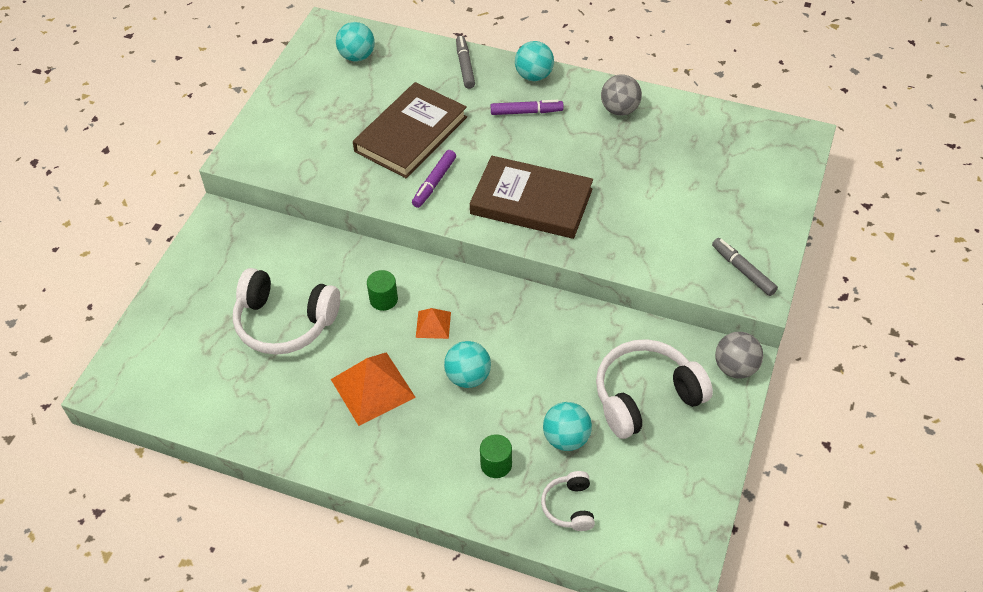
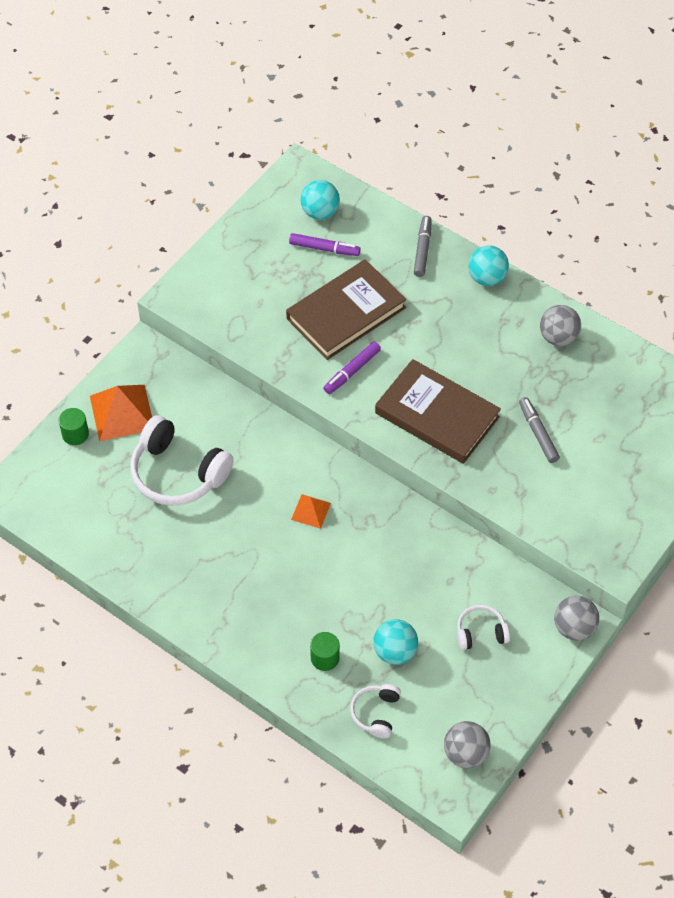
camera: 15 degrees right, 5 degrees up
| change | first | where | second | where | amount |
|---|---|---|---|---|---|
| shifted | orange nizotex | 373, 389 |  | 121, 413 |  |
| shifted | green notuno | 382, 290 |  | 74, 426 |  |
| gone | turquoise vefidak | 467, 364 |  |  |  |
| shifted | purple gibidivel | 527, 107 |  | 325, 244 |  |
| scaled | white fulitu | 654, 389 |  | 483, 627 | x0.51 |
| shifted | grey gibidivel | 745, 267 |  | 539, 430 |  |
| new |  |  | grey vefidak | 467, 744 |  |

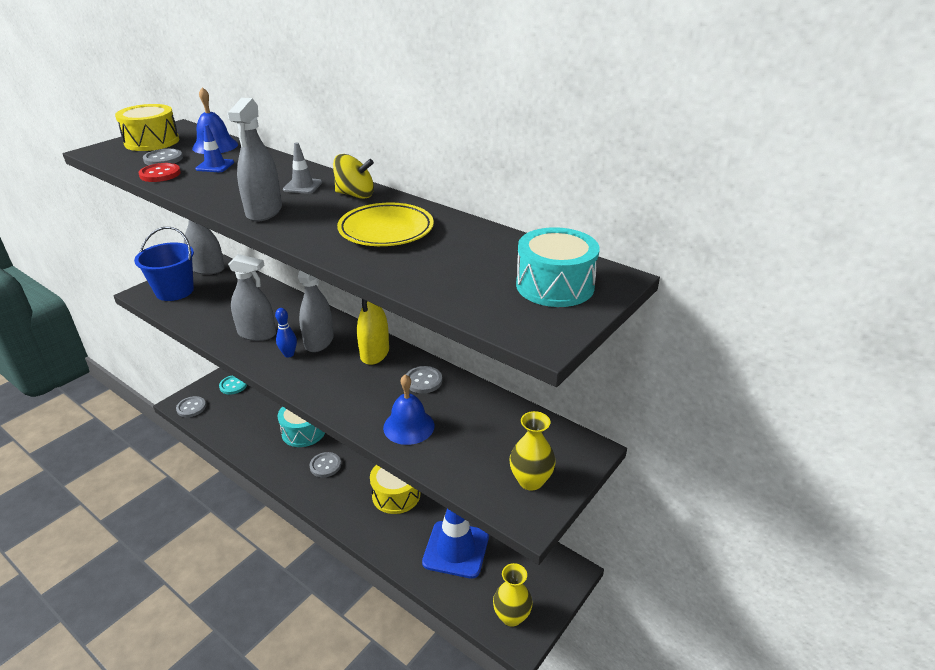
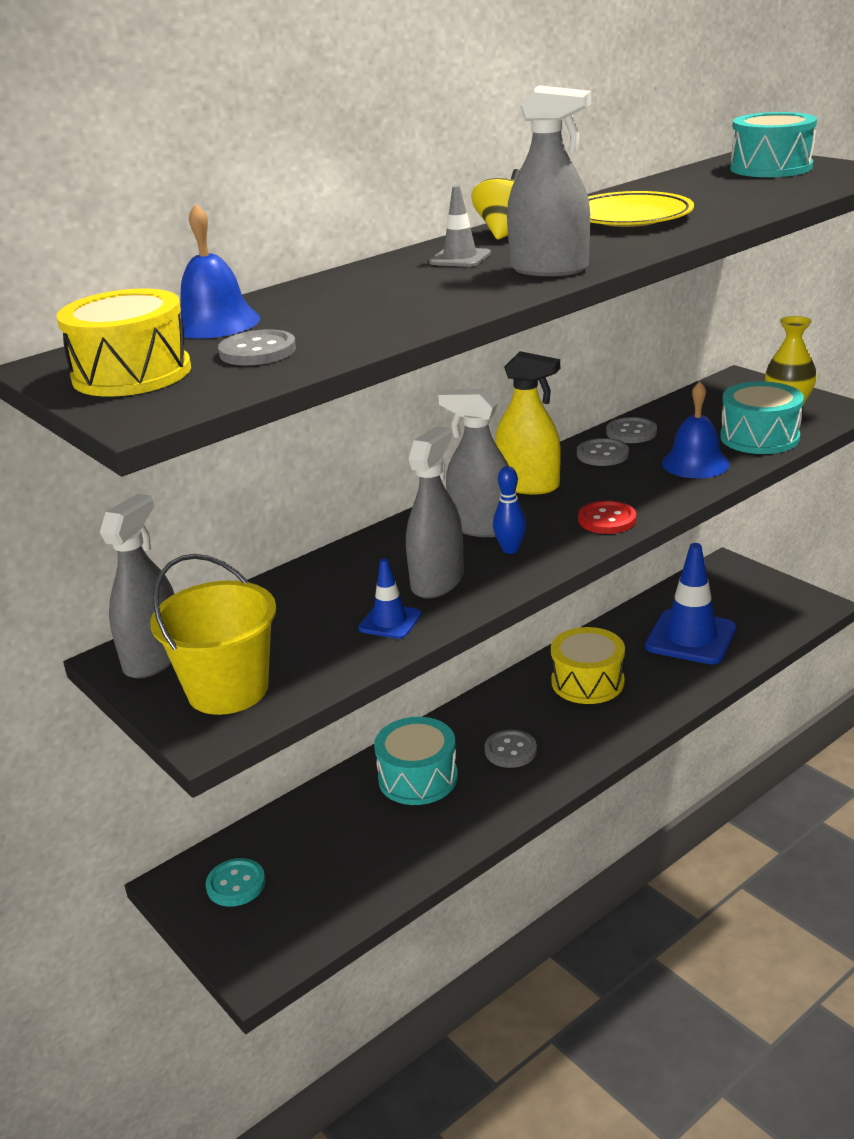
camera: 75 degrees left, 5 degrees down
| change | first | where | second | where | amount |
|---|---|---|---|---|---|
| repainted | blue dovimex | 164, 264 | yellow dovimex | 213, 634 |  |
| shifted | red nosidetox | 159, 172 |  | 607, 517 |  |
| shifted | grey nosidetox | 191, 406 |  | 631, 430 |  |
| shifted | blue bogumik | 214, 148 |  | 389, 598 |  |
| gone | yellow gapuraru | 513, 595 |  |  |  |
| new |  |  | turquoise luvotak | 762, 417 |  |

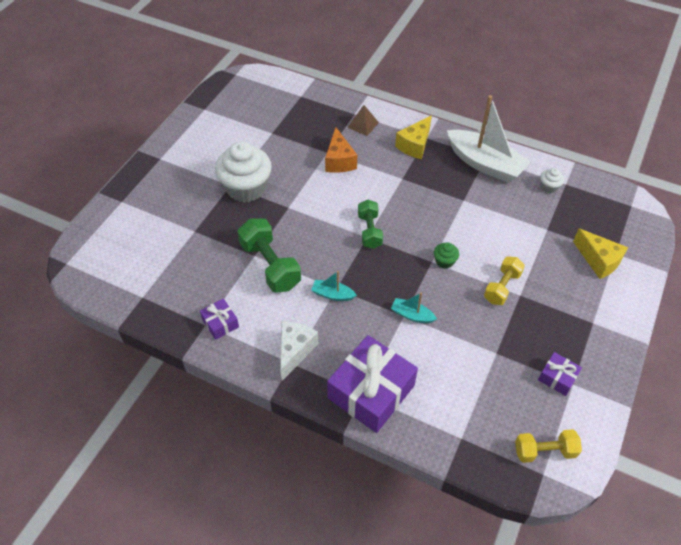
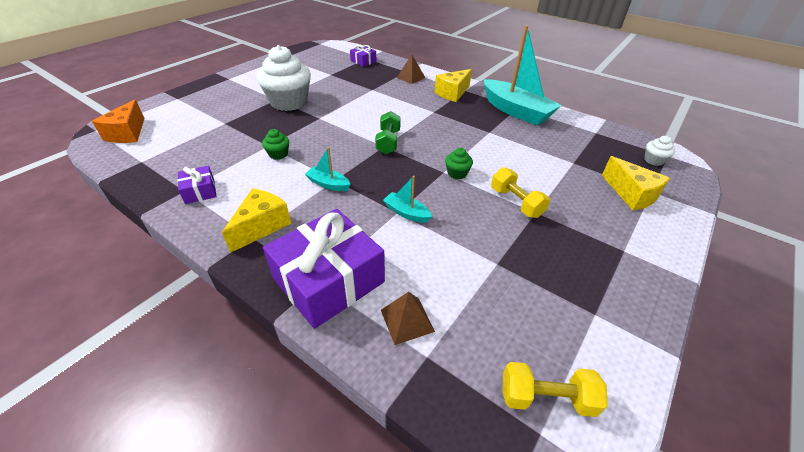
camera: 10 degrees right, 10 degrees down
| change | first | where | second | where | amount |
|---|---|---|---|---|---|
| swapped | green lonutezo | 269, 255 | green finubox | 275, 144 |  |
| repainted | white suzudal | 299, 351 | yellow suzudal | 256, 220 |  |
| shifted | orange suzudal | 341, 150 |  | 118, 121 |  |
| repainted | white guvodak | 489, 139 | turquoise guvodak | 522, 75 |  |
| rotated | yellow lonutezo | 504, 280 |  | 520, 192 | 75 degrees counterclockwise |
| shifted | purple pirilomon | 560, 374 |  | 363, 55 |  |
| shifted | white finubox | 552, 180 |  | 659, 151 |  |
| new |  |  | brown nizotex | 408, 318 |  |

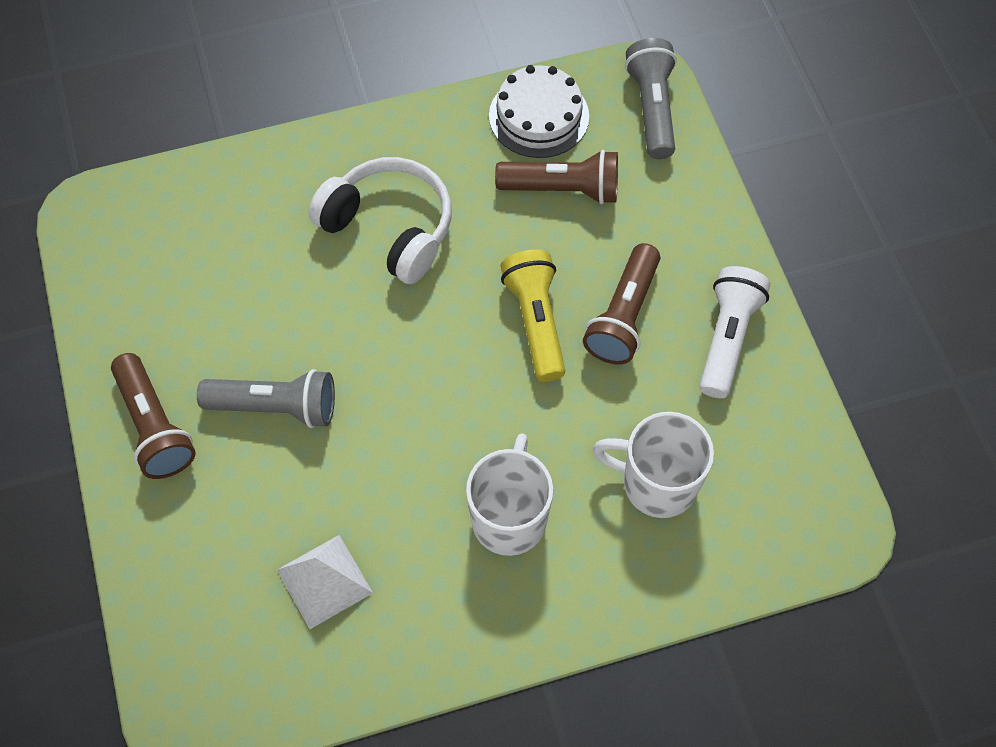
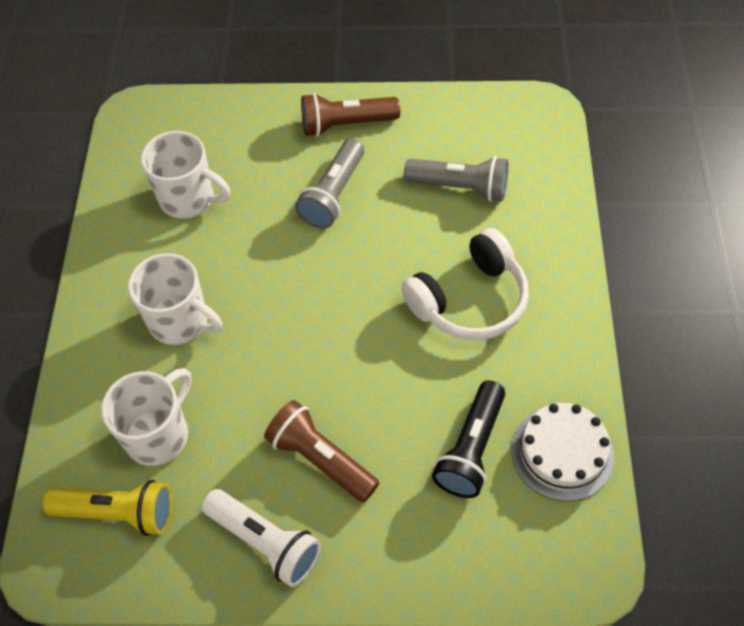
camera: 110 degrees right, 5 degrees down
| change | first | where | second | where | amount |
|---|---|---|---|---|---|
| swapped | white nizotex | 325, 582 | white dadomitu | 186, 174 |  |
| repainted | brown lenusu | 556, 177 | black lenusu | 468, 439 |  |
| shifted | yellow lenusu | 532, 315 |  | 108, 508 |  |
| shifted | grey lenusu | 651, 98 |  | 456, 179 |  |

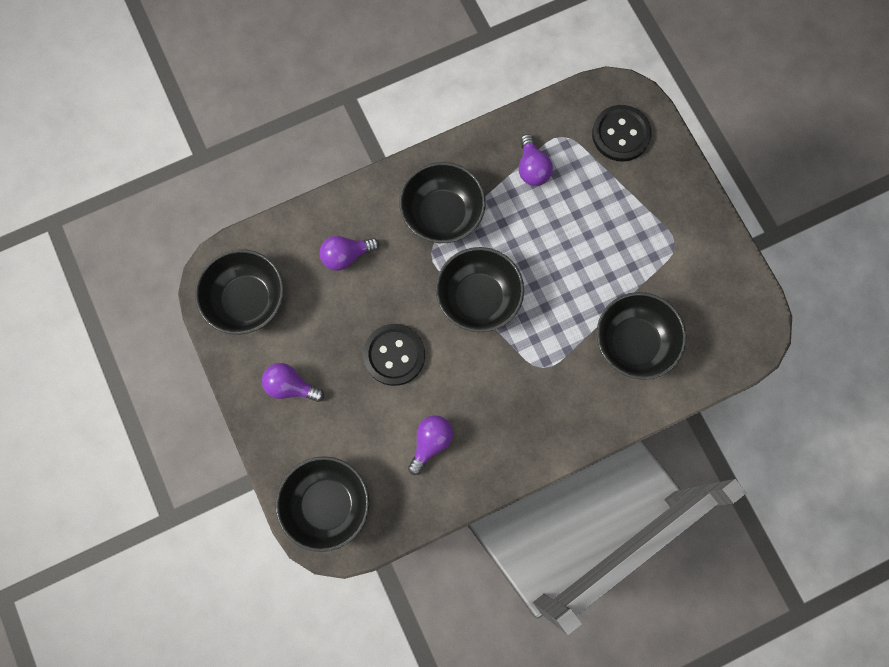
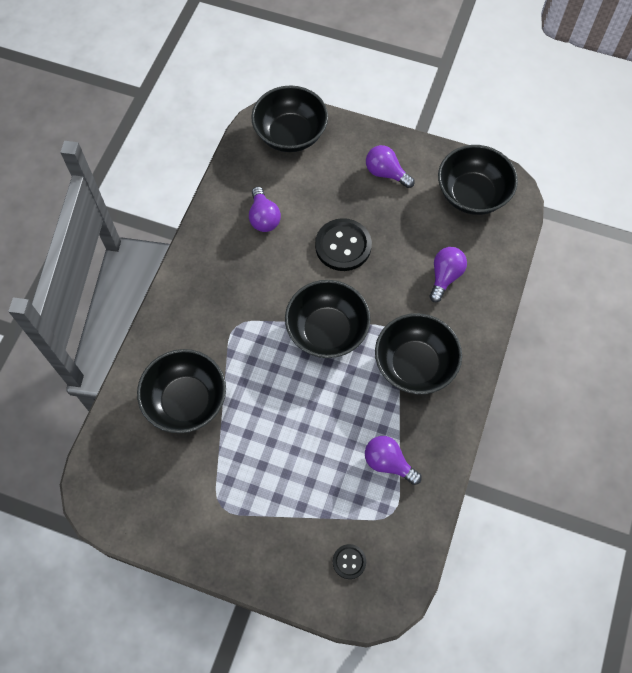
camera: 135 degrees right, 10 degrees down
| change | first | where | second | where | amount |
|---|---|---|---|---|---|
| rotated | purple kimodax | 293, 382 |  | 390, 166 | 120 degrees counterclockwise |
| scaled | black nosidetox | 622, 133 |  | 349, 561 | x0.51 |

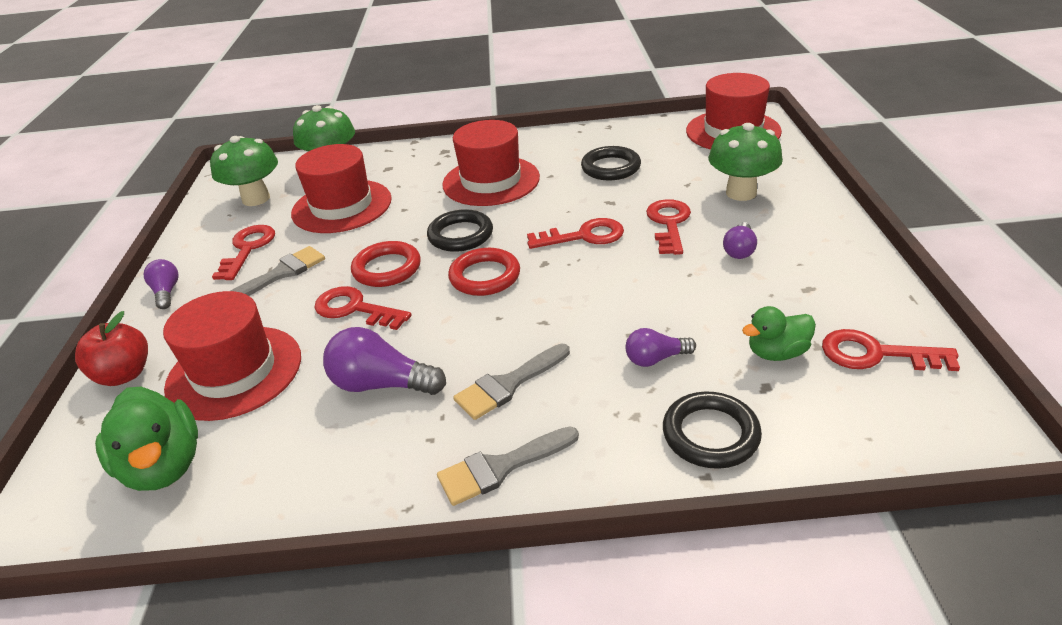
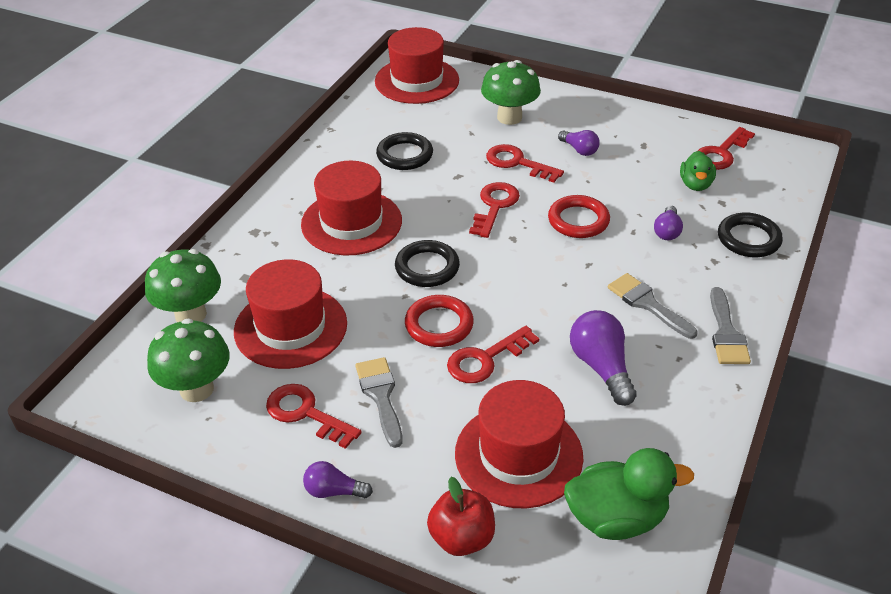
camera: 65 degrees left, 5 degrees up
| change | first | where | second | where | amount |
|---|---|---|---|---|---|
| rotated | purple kimodax | 384, 361 |  | 603, 358 | 120 degrees clockwise |
| shifted | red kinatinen | 484, 272 |  | 579, 216 |  |
| rotated | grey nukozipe | 511, 382 |  | 653, 306 | 150 degrees clockwise |

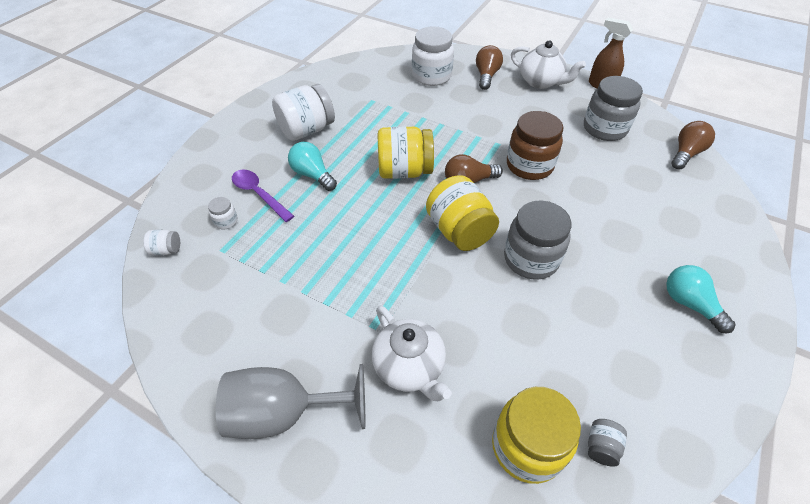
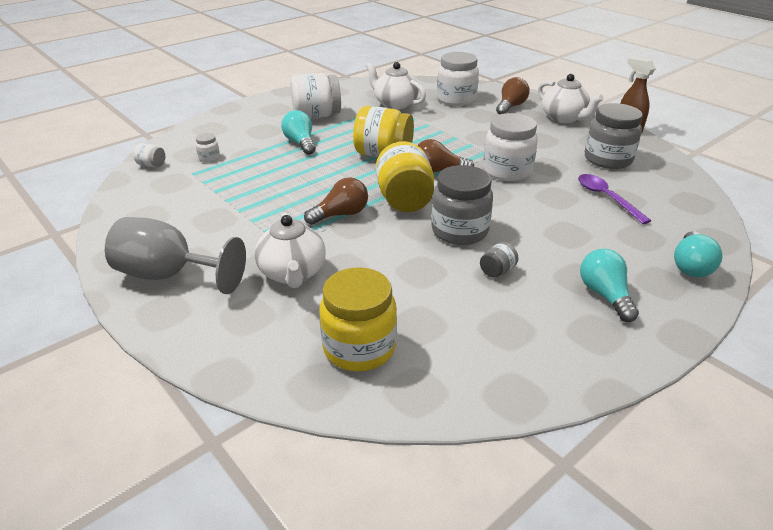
camera: 20 degrees right, 15 degrees down
| change | first | where | second | where | amount |
|---|---|---|---|---|---|
| shifted | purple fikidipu | 263, 195 |  | 614, 199 |  |
| repainted | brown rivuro | 535, 145 | white rivuro | 510, 147 |  |
| shifted | grey rivuro | 607, 443 |  | 499, 260 |  |
| shifted | brown kimodax | 693, 145 |  | 336, 201 |  |
| new |  |  | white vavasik | 396, 86 |  |
| new |  |  | turquoise kimodax | 698, 254 |  |

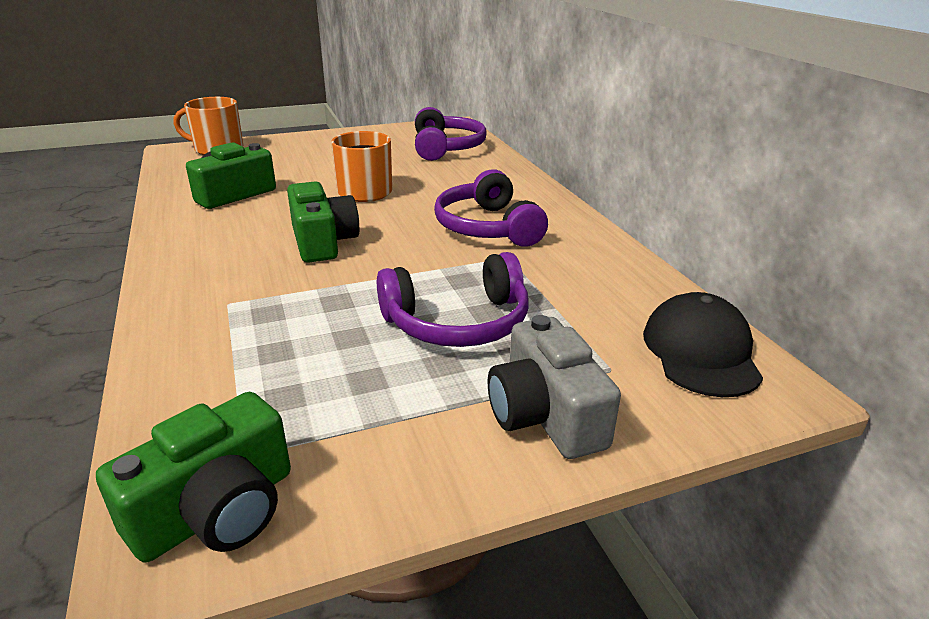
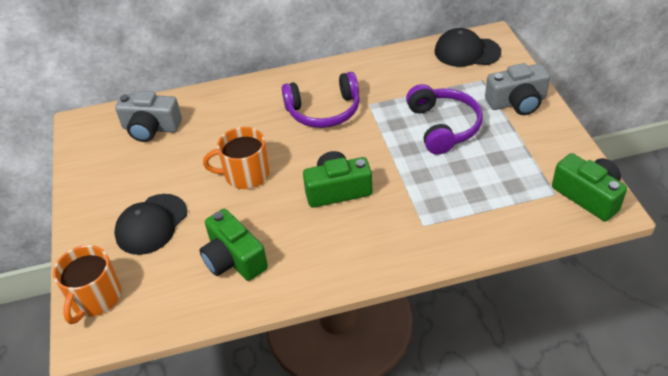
camera: 80 degrees left, 15 degrees up
| change | first | where | second | where | amount |
|---|---|---|---|---|---|
| swapped | purple fulitu | 451, 134 | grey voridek | 148, 116 |  |
| new |  |  | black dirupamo | 150, 224 |  |

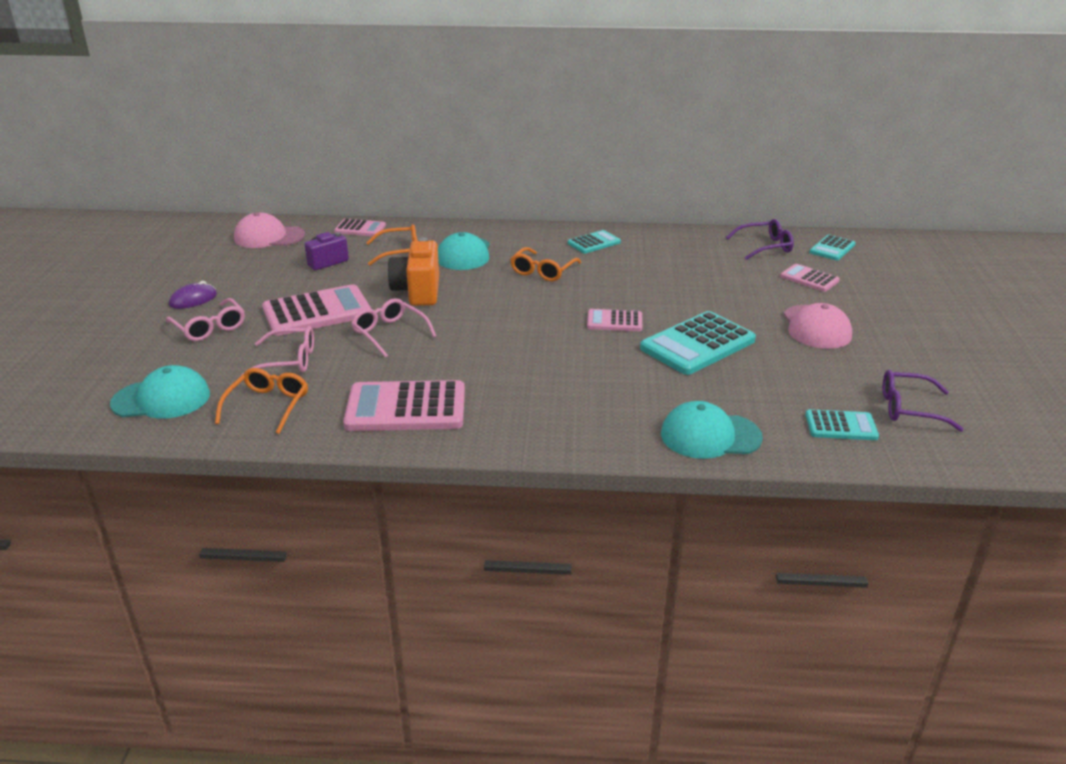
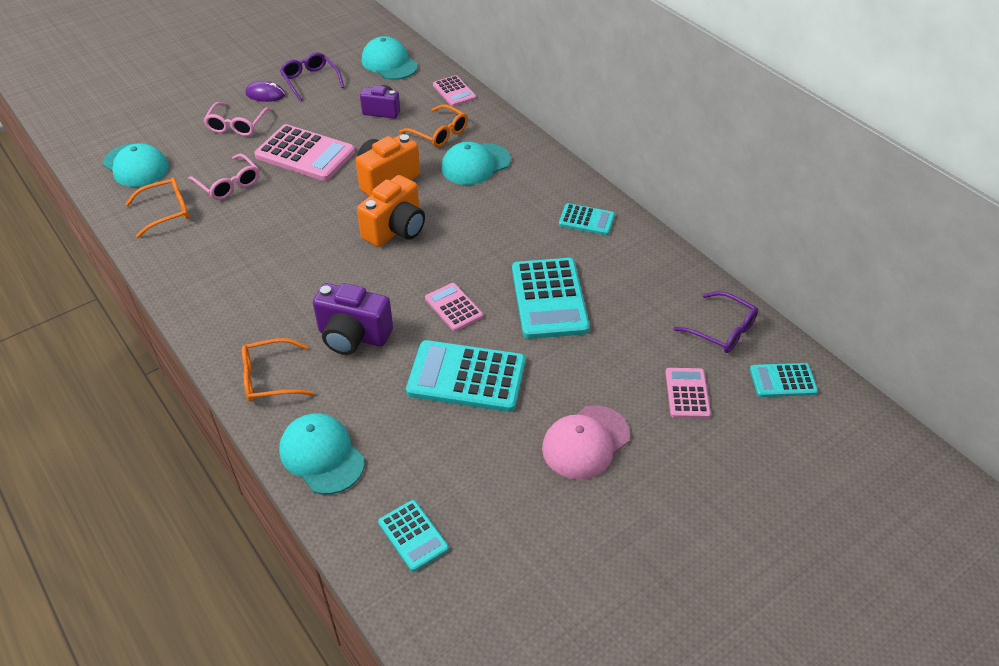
camera: 50 degrees right, 15 degrees up
| change | first | where | second | where | amount |
|---|---|---|---|---|---|
| repainted | pink dirupamo | 269, 230 | turquoise dirupamo | 390, 58 |  |
| gone | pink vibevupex | 404, 405 |  |  |  |
| gone | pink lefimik | 394, 328 |  |  |  |
| shifted | orange lefimik | 545, 264 |  | 278, 370 |  |
| shifted | purple lefimik | 923, 401 |  | 312, 77 |  |
| new |  |  | purple voridek | 353, 319 |  |
| new |  |  | orange voridek | 391, 211 |  |
| new |  |  | turquoise vibevupex | 551, 298 |  |

